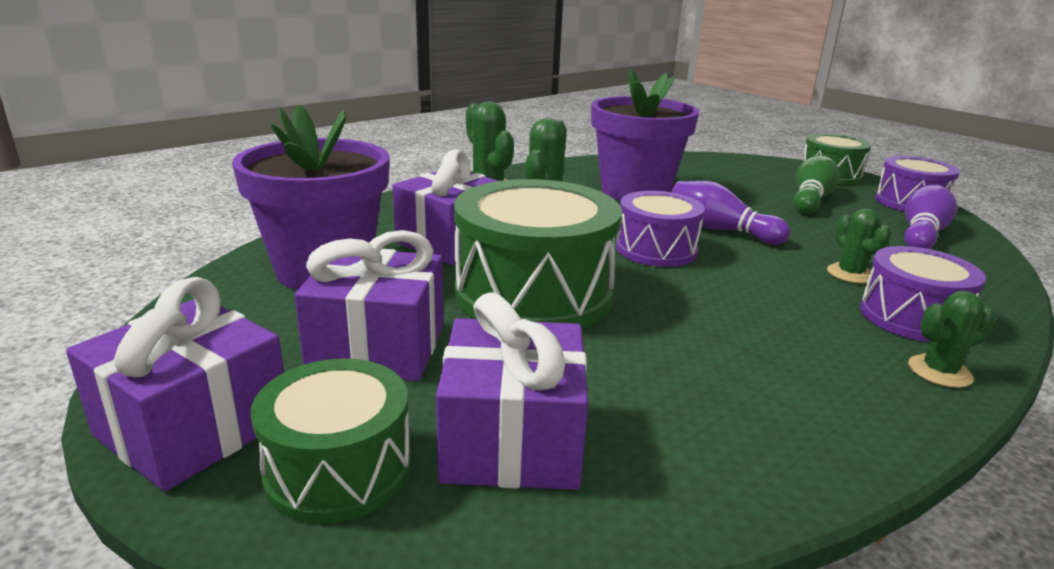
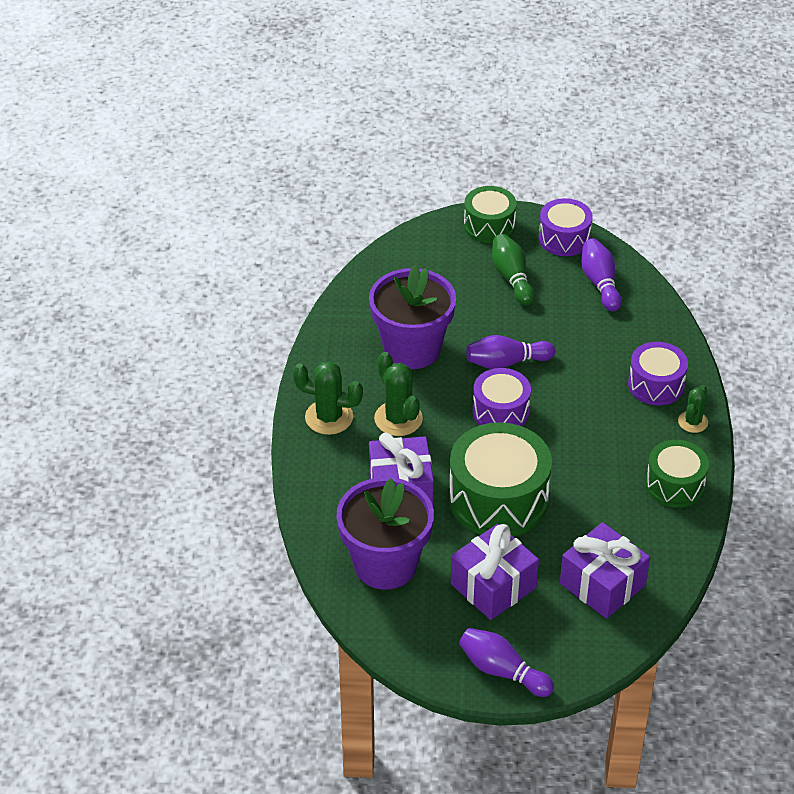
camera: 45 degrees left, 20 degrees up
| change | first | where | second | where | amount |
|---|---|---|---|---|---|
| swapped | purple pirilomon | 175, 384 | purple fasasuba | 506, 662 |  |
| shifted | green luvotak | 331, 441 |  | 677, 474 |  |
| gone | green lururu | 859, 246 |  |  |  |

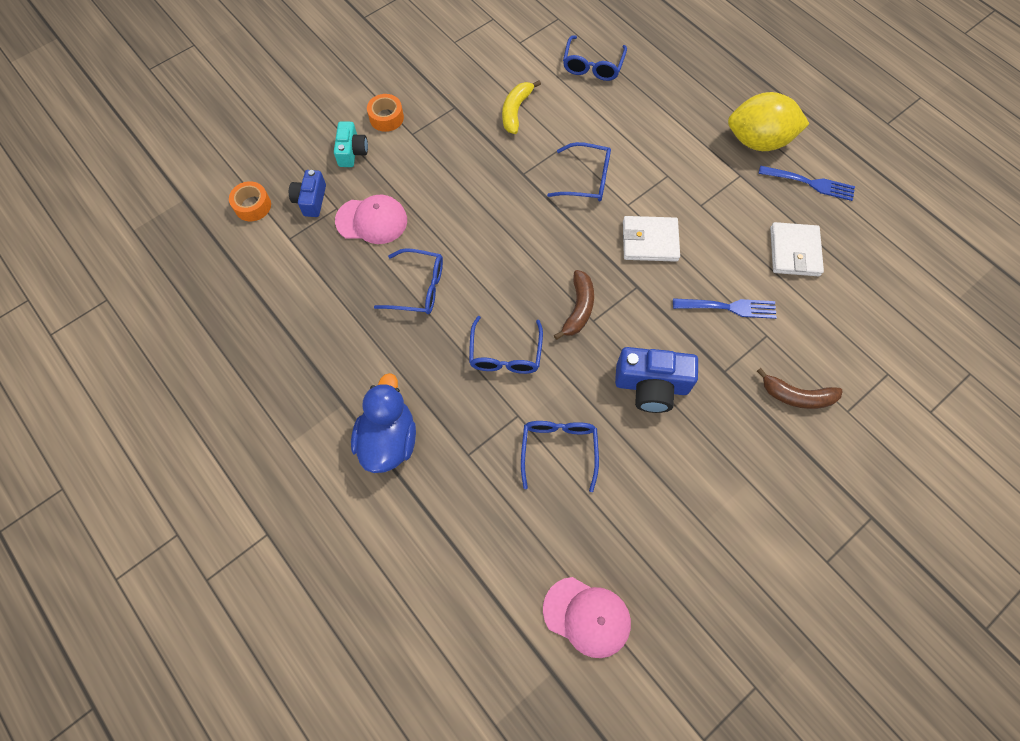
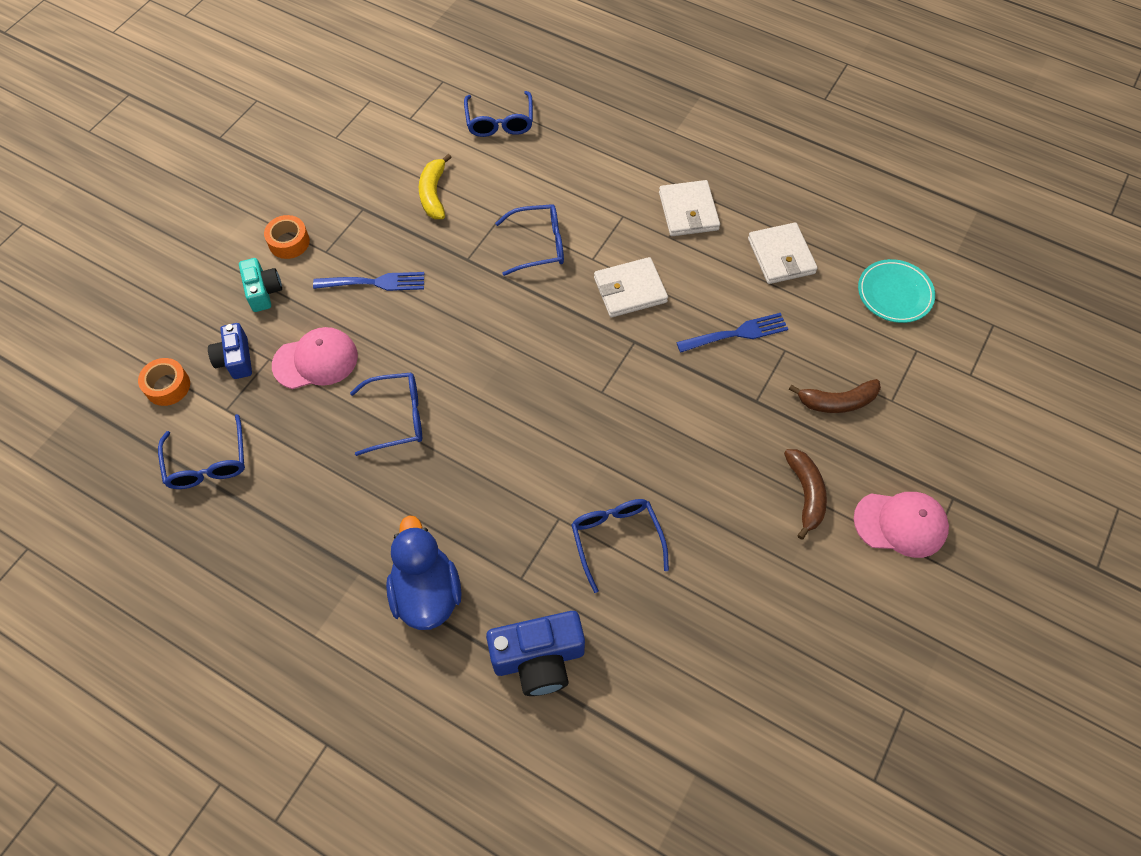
camera: 20 degrees left, 5 degrees down
| change | first | where | second | where | amount |
|---|---|---|---|---|---|
| shifted | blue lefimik | 506, 345 |  | 201, 451 |  |
| shifted | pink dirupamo | 587, 617 |  | 901, 525 |  |
| shifted | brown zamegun | 574, 305 |  | 805, 494 |  |
| shifted | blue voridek | 656, 380 |  | 535, 653 |  |
| gone | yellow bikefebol | 768, 121 |  |  |  |
| shifted | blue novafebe | 806, 183 |  | 368, 281 |  |
| new |  |  | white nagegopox | 689, 208 |  |
| new |  |  | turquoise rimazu | 896, 291 |  |

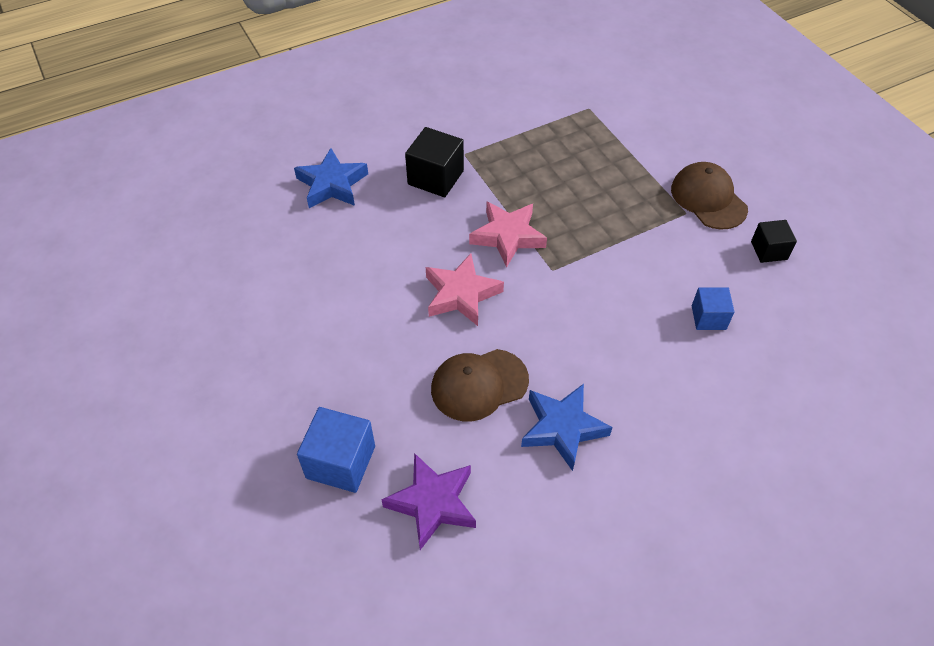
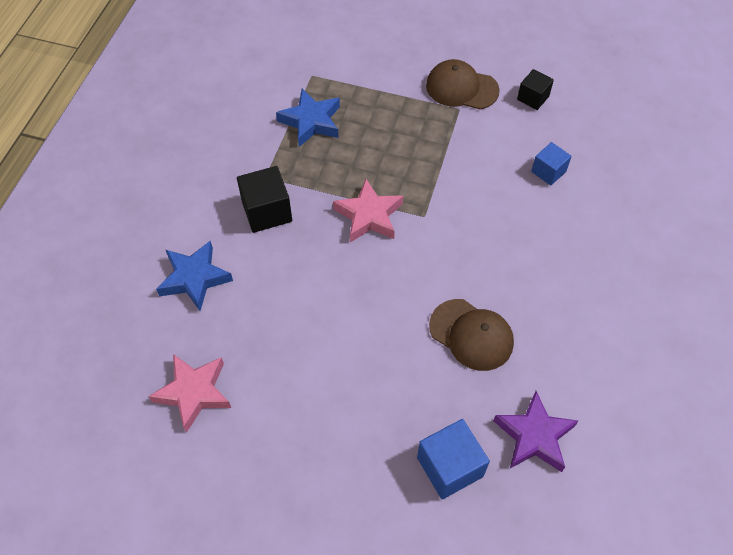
camera: 45 degrees left, 5 degrees up
| change | first | where | second | where | amount |
|---|---|---|---|---|---|
| shifted | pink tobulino | 465, 290 |  | 190, 393 |  |
| rotated | brown dirupamo | 480, 385 |  | 471, 335 | 75 degrees counterclockwise |
| shifted | blue tobulino | 567, 427 |  | 308, 118 |  |

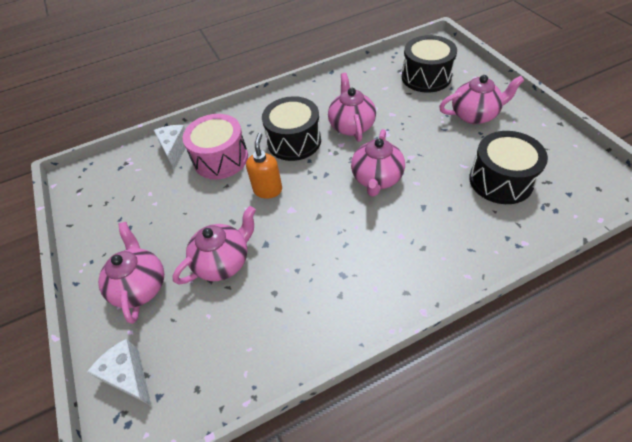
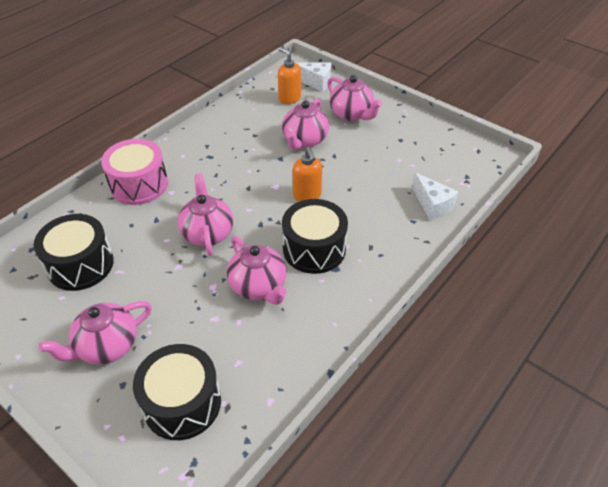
camera: 150 degrees right, 5 degrees down
| change | first | where | second | where | amount |
|---|---|---|---|---|---|
| shifted | pink luvotak | 215, 146 |  | 134, 172 |  |
| new |  |  | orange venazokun | 289, 75 |  |

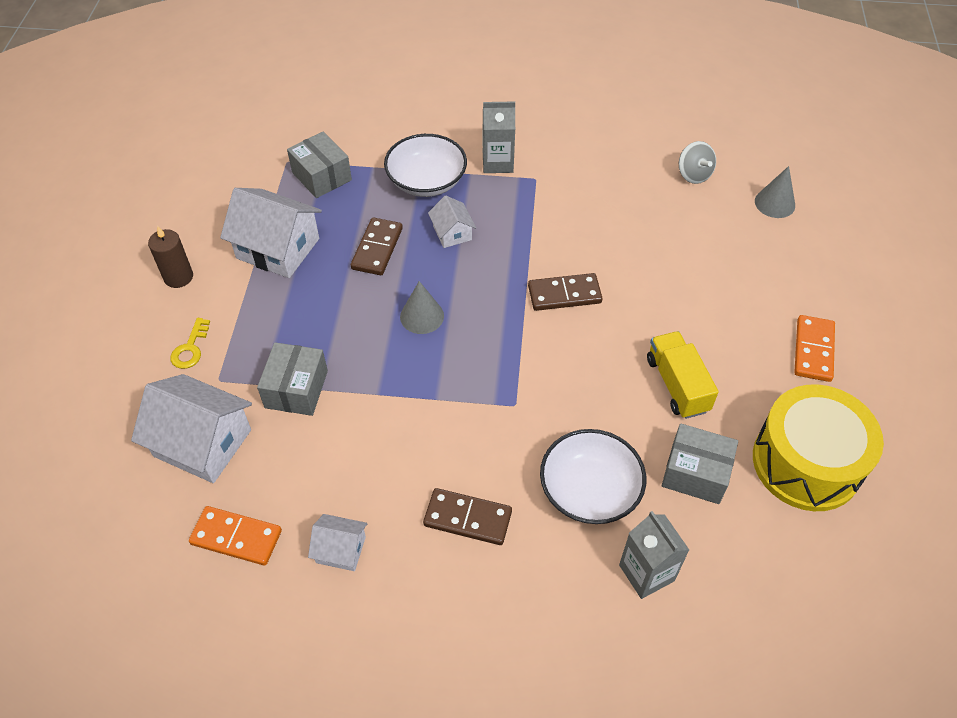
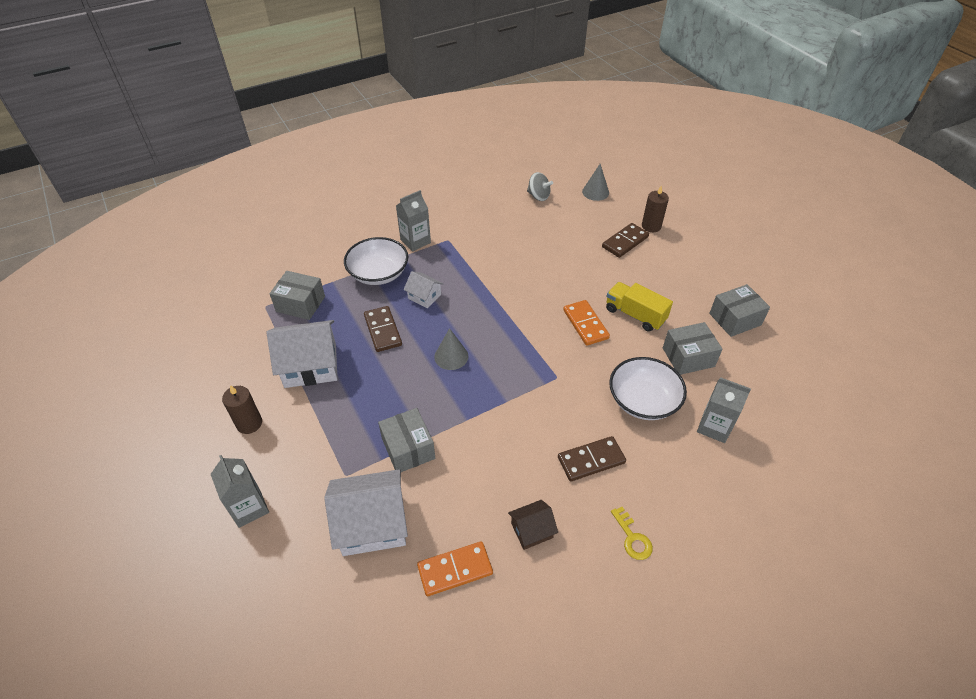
camera: 35 degrees left, 5 degrees down
| change | first | where | second | where | amount |
|---|---|---|---|---|---|
| shifted | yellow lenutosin | 190, 343 |  | 632, 533 |  |
| repainted | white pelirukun | 337, 542 | brown pelirukun | 533, 525 |  |
| shifted | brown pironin | 565, 292 |  | 625, 240 |  |
| swapped | yellow luvotak | 818, 447 | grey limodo | 739, 310 |  |
| shifted | orange pironin | 814, 348 |  | 586, 323 |  |
| new |  |  | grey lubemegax | 240, 491 |  |
| new |  |  | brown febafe | 655, 209 |  |

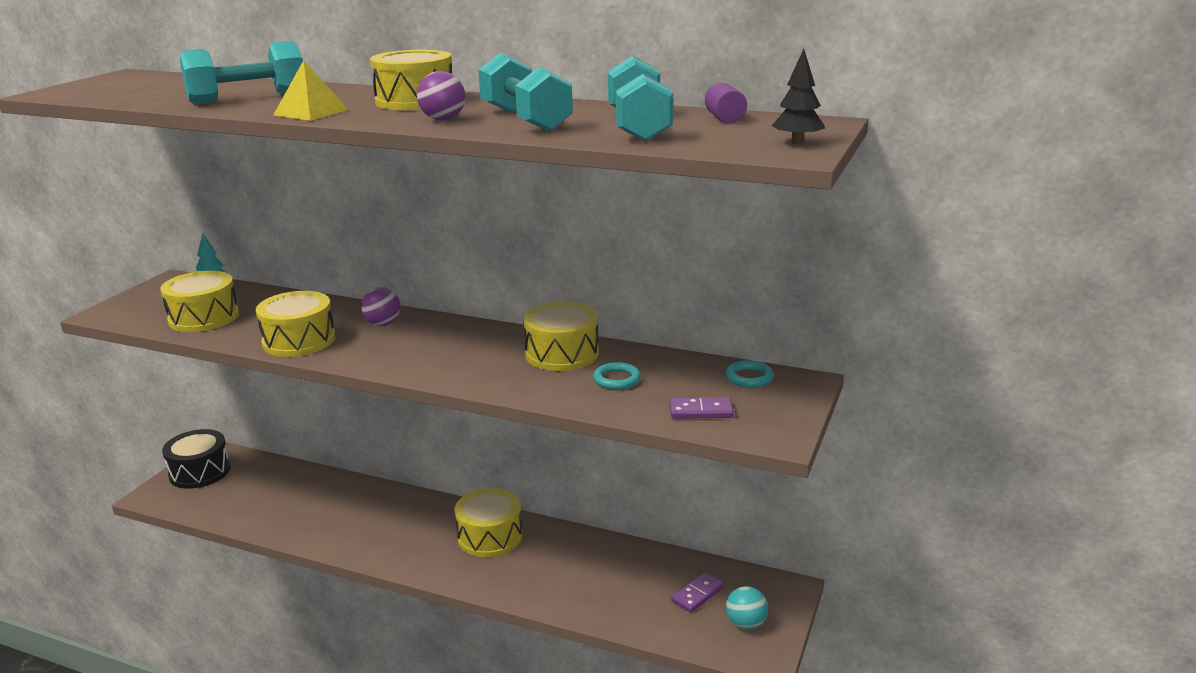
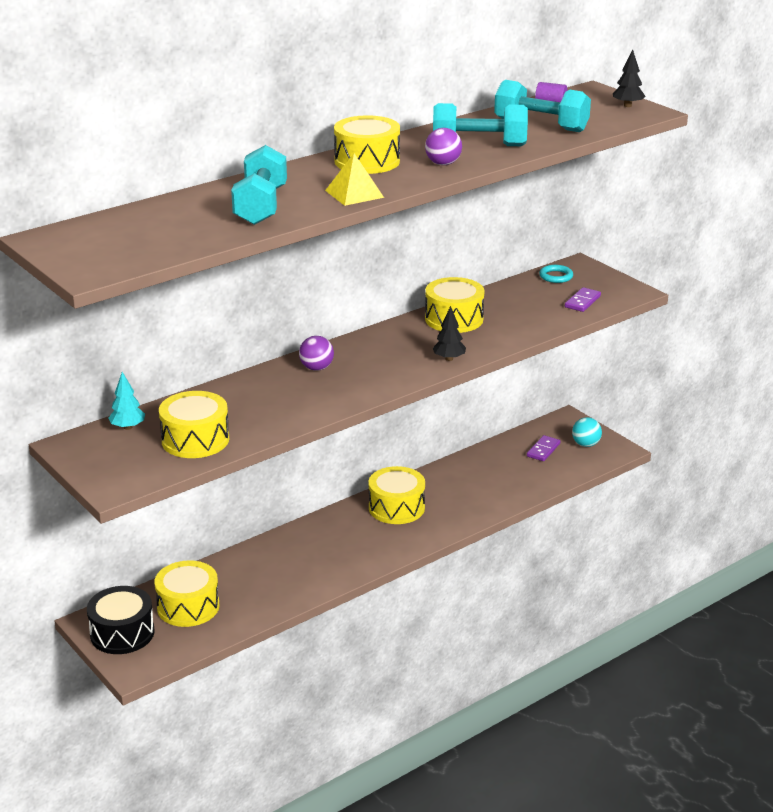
camera: 60 degrees left, 5 degrees up
| change | first | where | second | where | amount |
|---|---|---|---|---|---|
| shifted | yellow luvotak | 295, 324 |  | 187, 593 |  |
| gone | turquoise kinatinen | 617, 376 |  |  |  |
| rotated | purple pironin | 697, 592 |  | 543, 448 | 45 degrees clockwise |
| new |  |  | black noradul | 449, 333 |  |

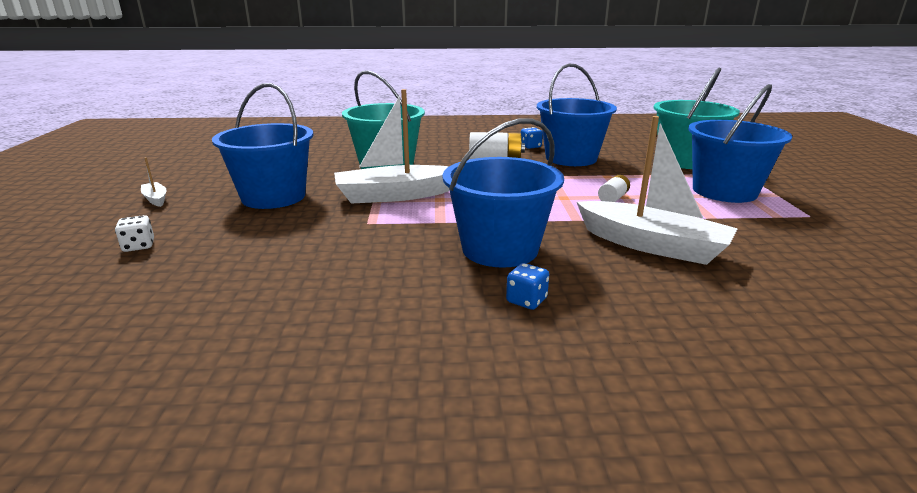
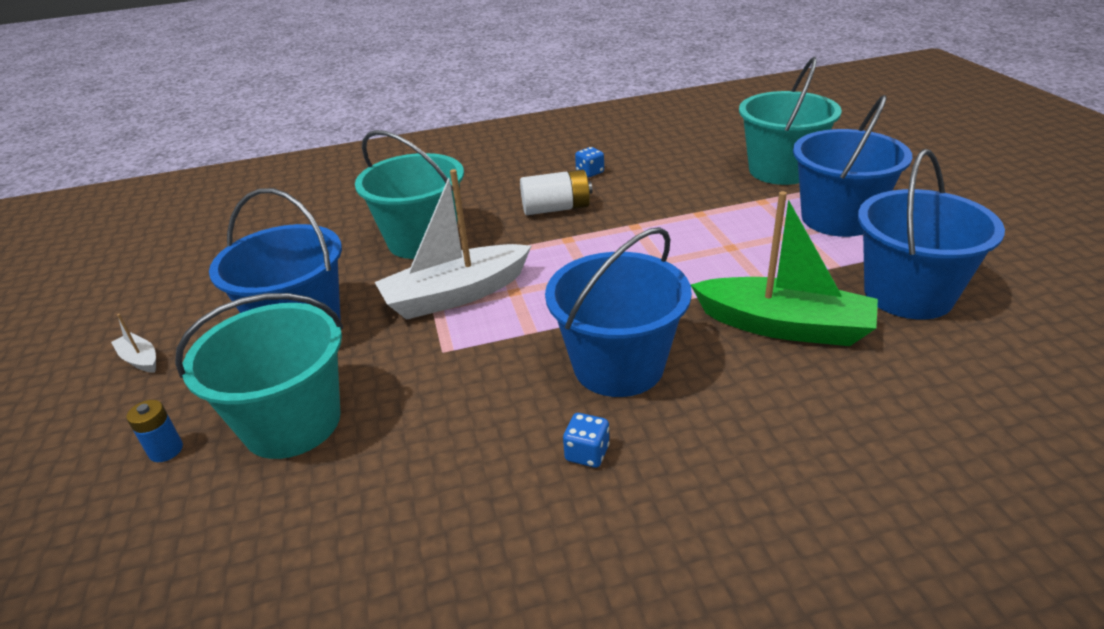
camera: 10 degrees left, 10 degrees up
| change | first | where | second | where | amount |
|---|---|---|---|---|---|
| swapped | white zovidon | 134, 233 | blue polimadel | 154, 431 |  |
| shifted | blue zovidon | 527, 286 |  | 586, 440 |  |
| shifted | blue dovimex | 577, 115 |  | 931, 234 |  |
| repainted | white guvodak | 657, 190 | green guvodak | 784, 268 |  |
| gone | white polimadel | 614, 188 |  |  |  |
| new |  |  | turquoise dovimex | 259, 376 |  |

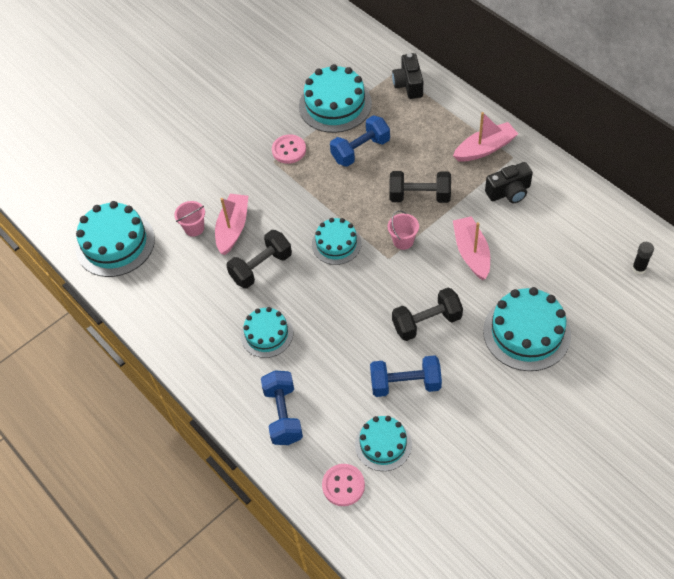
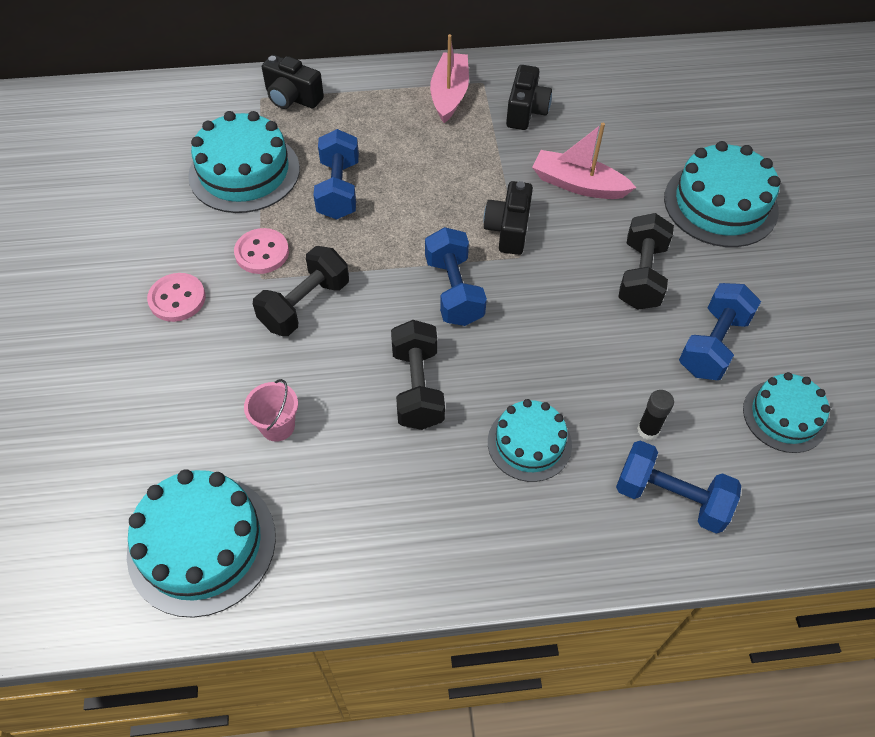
camera: 60 degrees left, 0 degrees up
| change | first | where | second | where | amount |
|---|---|---|---|---|---|
| gone | pink guvodak | 231, 224 |  |  |  |
| swapped | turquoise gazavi | 337, 241 | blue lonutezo | 456, 276 |  |
| shifted | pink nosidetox | 343, 485 |  | 176, 297 |  |
| swapped | pink dovimex | 403, 230 | black voridek | 508, 218 |  |
| shifted | black lonutezo | 420, 187 |  | 301, 291 |  |
| shifted | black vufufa | 643, 258 |  | 655, 415 |  |

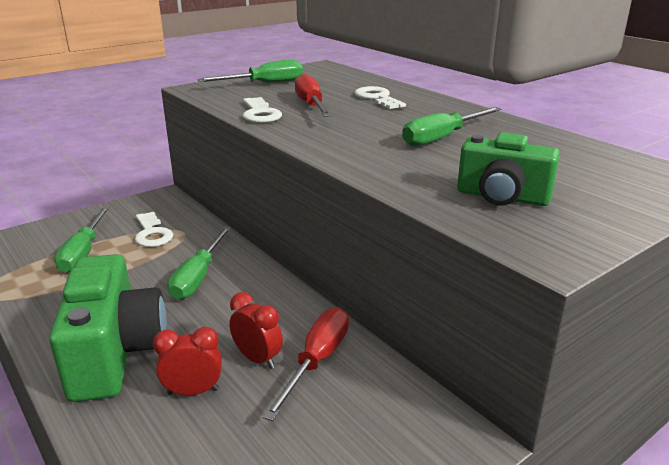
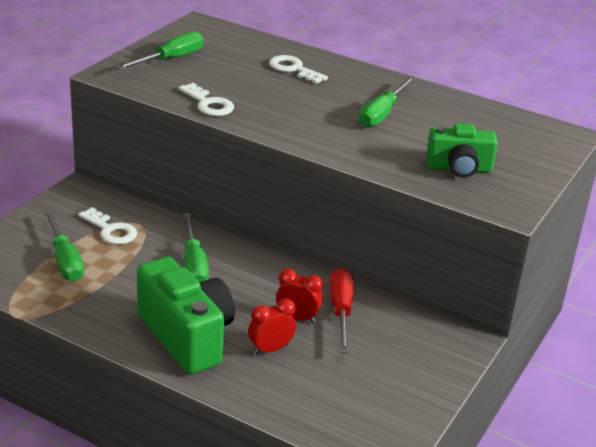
camera: 25 degrees left, 5 degrees up
| change | first | where | second | where | amount |
|---|---|---|---|---|---|
| gone | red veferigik | 313, 95 |  |  |  |

